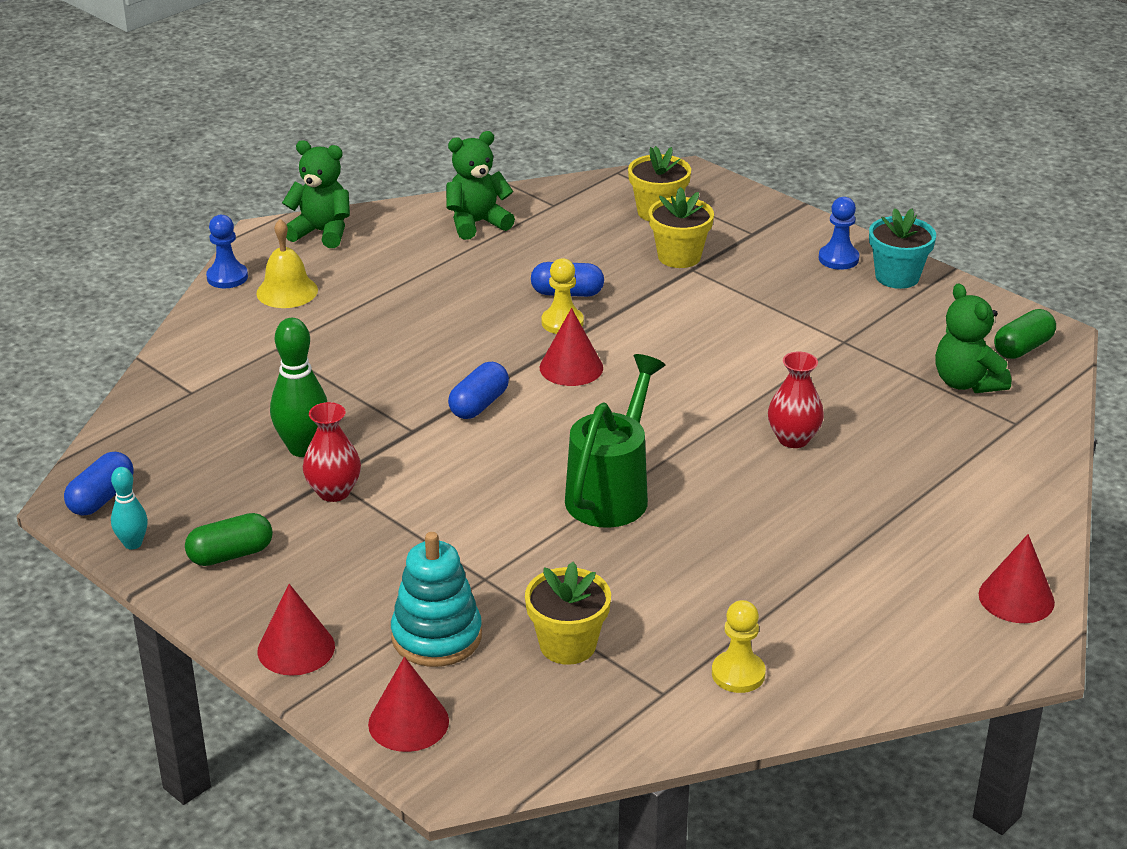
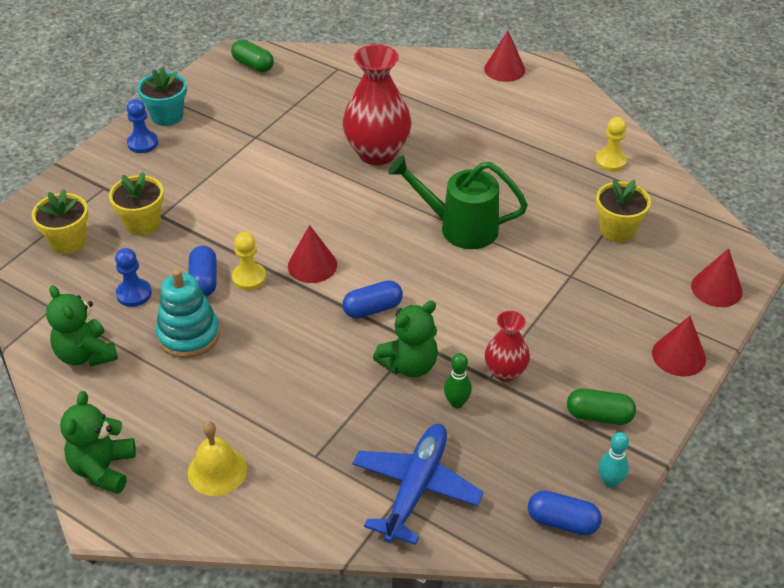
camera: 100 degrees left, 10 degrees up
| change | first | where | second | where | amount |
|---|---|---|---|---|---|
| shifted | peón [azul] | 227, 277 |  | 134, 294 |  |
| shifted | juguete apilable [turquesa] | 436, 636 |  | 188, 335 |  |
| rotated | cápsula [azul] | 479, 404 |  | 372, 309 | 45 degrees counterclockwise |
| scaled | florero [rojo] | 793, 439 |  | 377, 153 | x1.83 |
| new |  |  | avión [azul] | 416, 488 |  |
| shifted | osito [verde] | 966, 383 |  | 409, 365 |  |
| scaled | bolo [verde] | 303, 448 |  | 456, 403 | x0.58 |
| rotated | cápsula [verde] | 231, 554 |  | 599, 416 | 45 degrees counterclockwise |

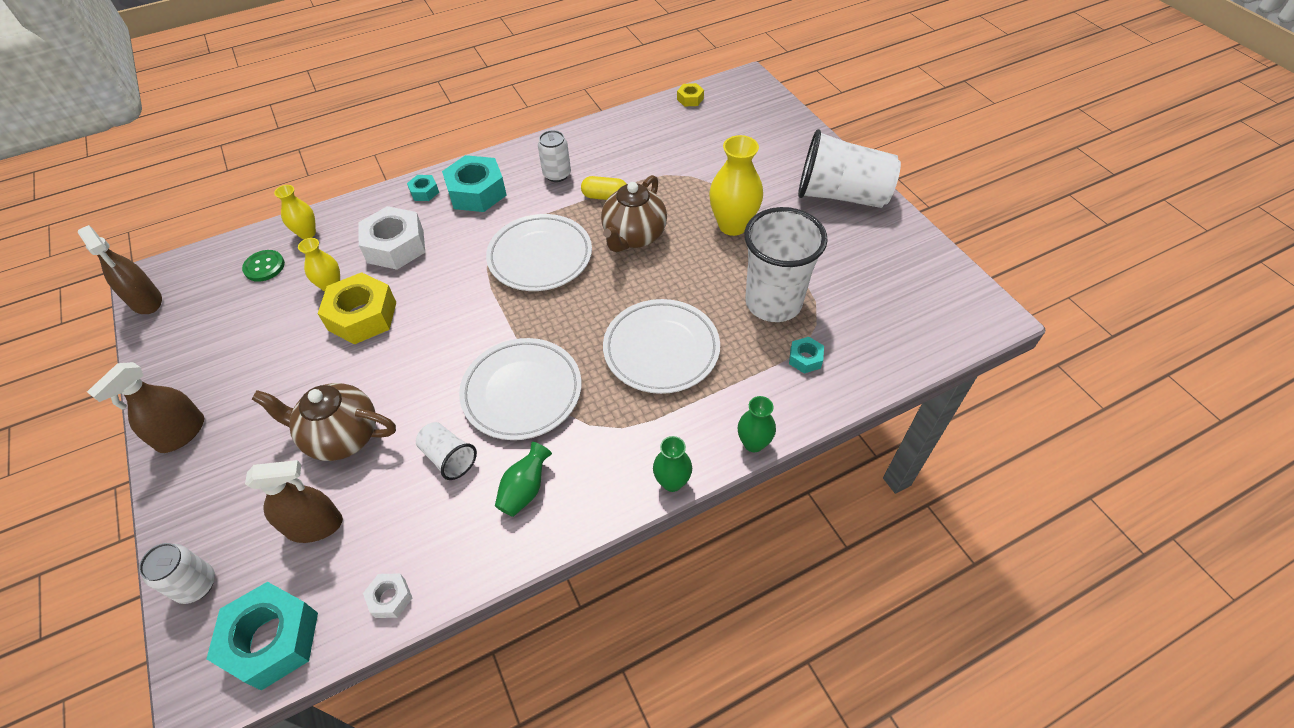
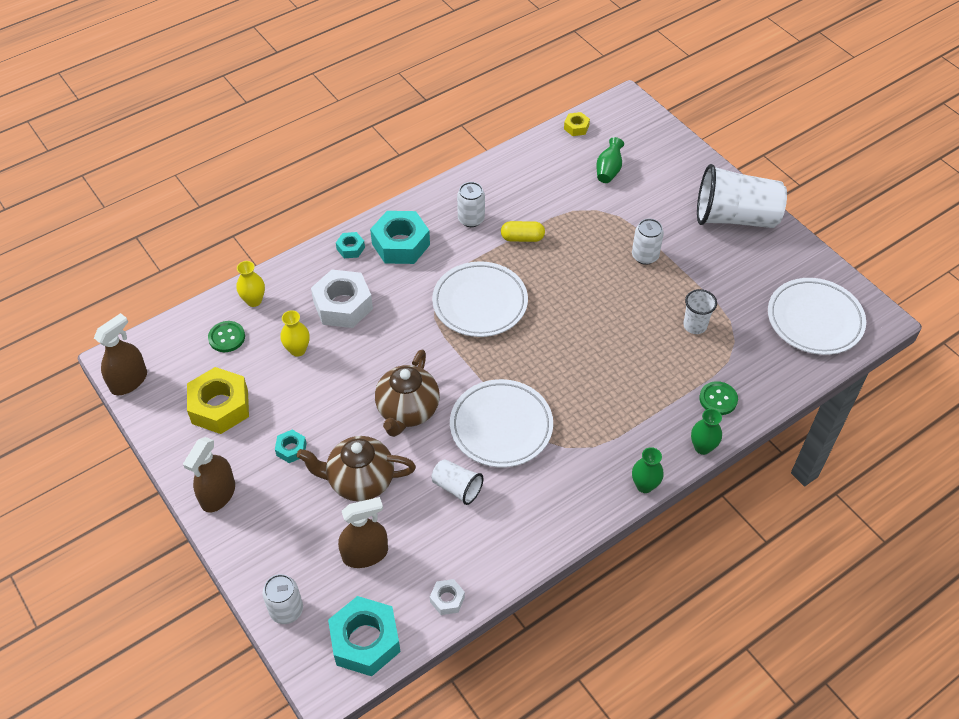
camera: 10 degrees left, 0 degrees up
| change | first | where | second | where | amount |
|---|---|---|---|---|---|
| rotated | pulverizador [marrón] | 146, 301 |  | 129, 381 | 90 degrees counterclockwise |
| shifted | tuerca [amarillo] | 362, 316 |  | 220, 406 |  |
| shifted | tuerca [turquesa] | 805, 358 |  | 291, 449 |  |
| shifted | tetera [marrón] | 634, 237 |  | 407, 411 |  |
| shifted | florero [verde] | 525, 489 |  | 608, 170 |  |
| swapped | florero [amarillo] | 733, 225 | lata [blanco] | 645, 256 |  |
| scaled | vaso [blanco] | 773, 303 |  | 695, 325 | x0.48 |
| new |  |  | botón [verde] | 718, 399 |  |
| shifted | plato [blanco] | 661, 349 |  | 814, 320 |  |

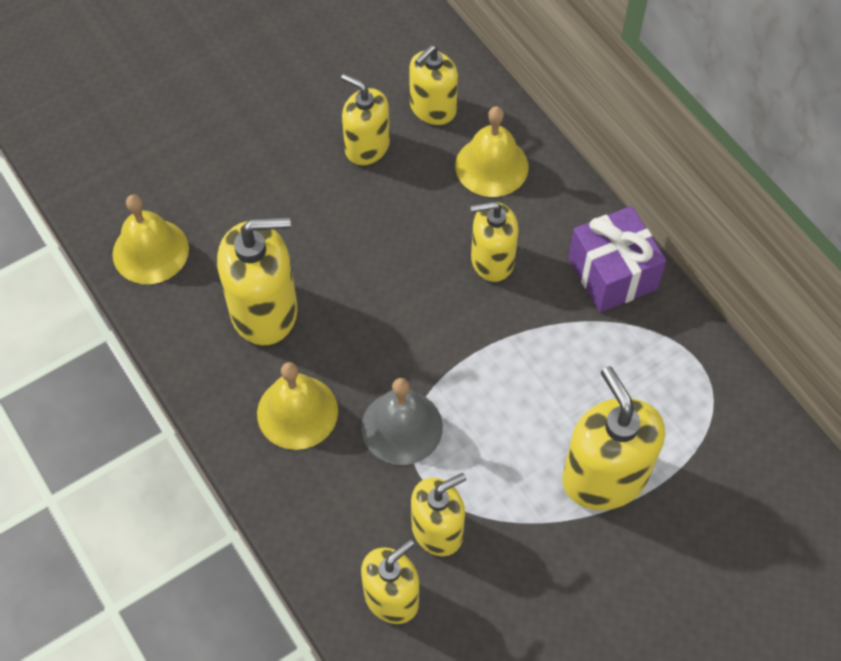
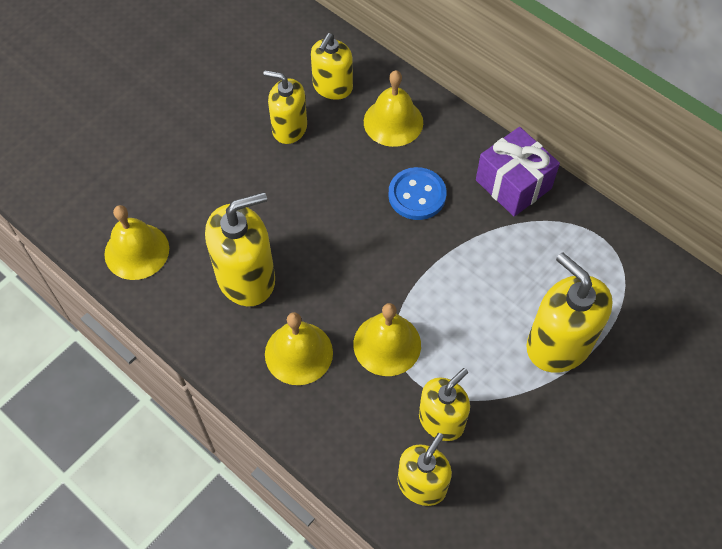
camera: 15 degrees left, 0 degrees up
| change | first | where | second | where | amount |
|---|---|---|---|---|---|
| repainted | campana [gris] | 402, 427 | campana [amarillo] | 387, 344 |  |
| swapped | dispensador de jabón [amarillo] | 492, 260 | botón [azul] | 417, 195 |  |

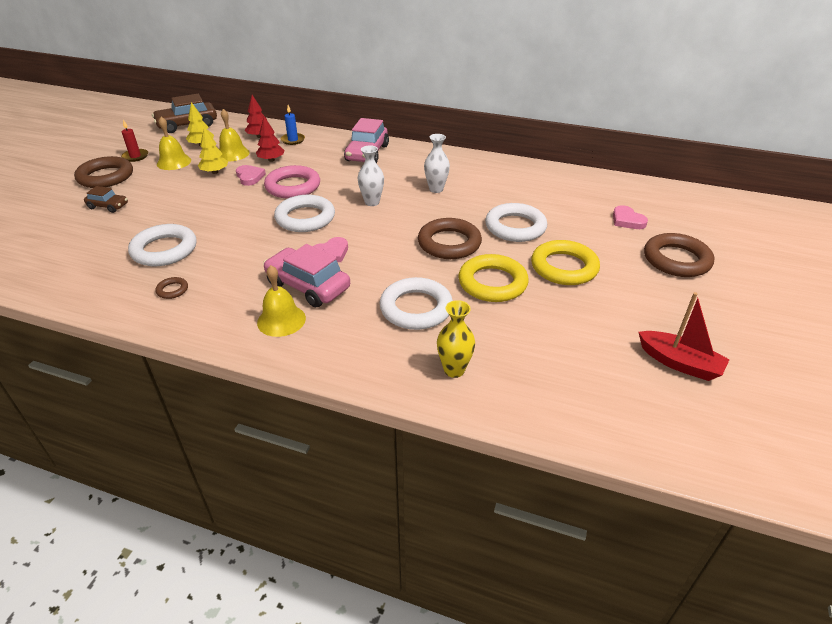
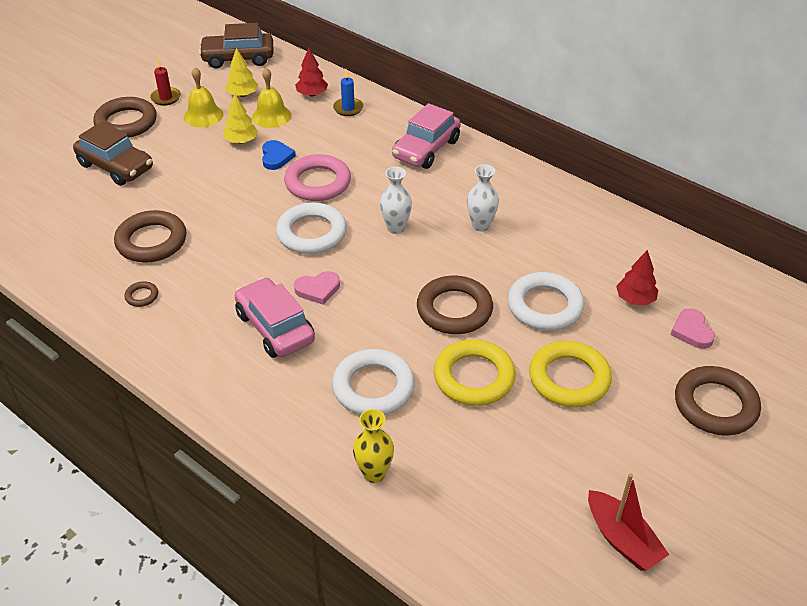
camera: 20 degrees right, 5 degrees up
| change | first | where | second | where | amount |
|---|---|---|---|---|---|
| scaled | coche [marrón] | 108, 206 |  | 116, 166 | x1.83 |
| repainted | anillo [blanco] | 164, 250 | anillo [marrón] | 151, 241 |  |
| repainted | corazón [rosa] | 250, 177 | corazón [azul] | 276, 157 |  |
| shifted | árbol [rojo] | 271, 160 |  | 635, 299 |  |
| gone | campana [amarillo] | 281, 320 |  |  |  |

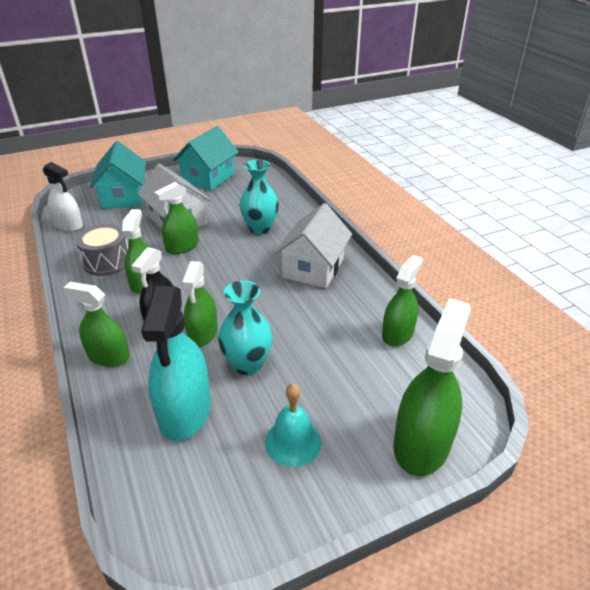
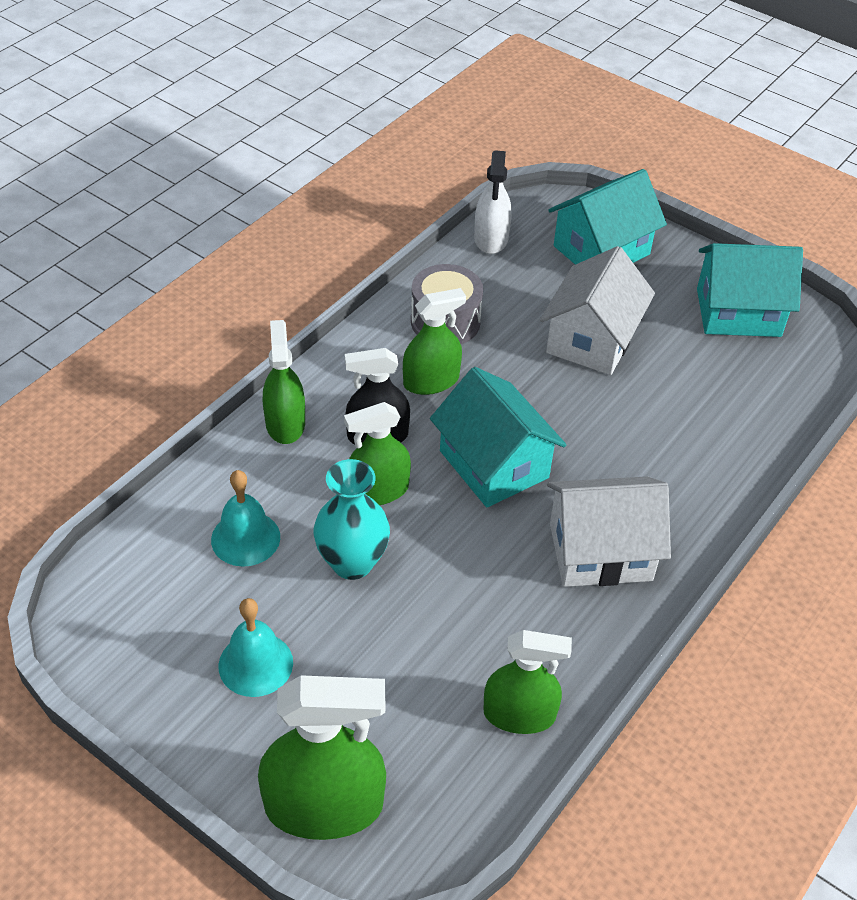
camera: 60 degrees right, 10 degrees up
| change | first | where | second | where | amount |
|---|---|---|---|---|---|
| swapped | pulverizador [turquesa] | 185, 410 | campana [turquesa] | 245, 538 |  |
| new |  |  | casa [turquesa] | 494, 464 |  |
| gone | pulverizador [verde] | 182, 246 |  |  |  |
| gone | florero [turquesa] | 260, 228 |  |  |  |

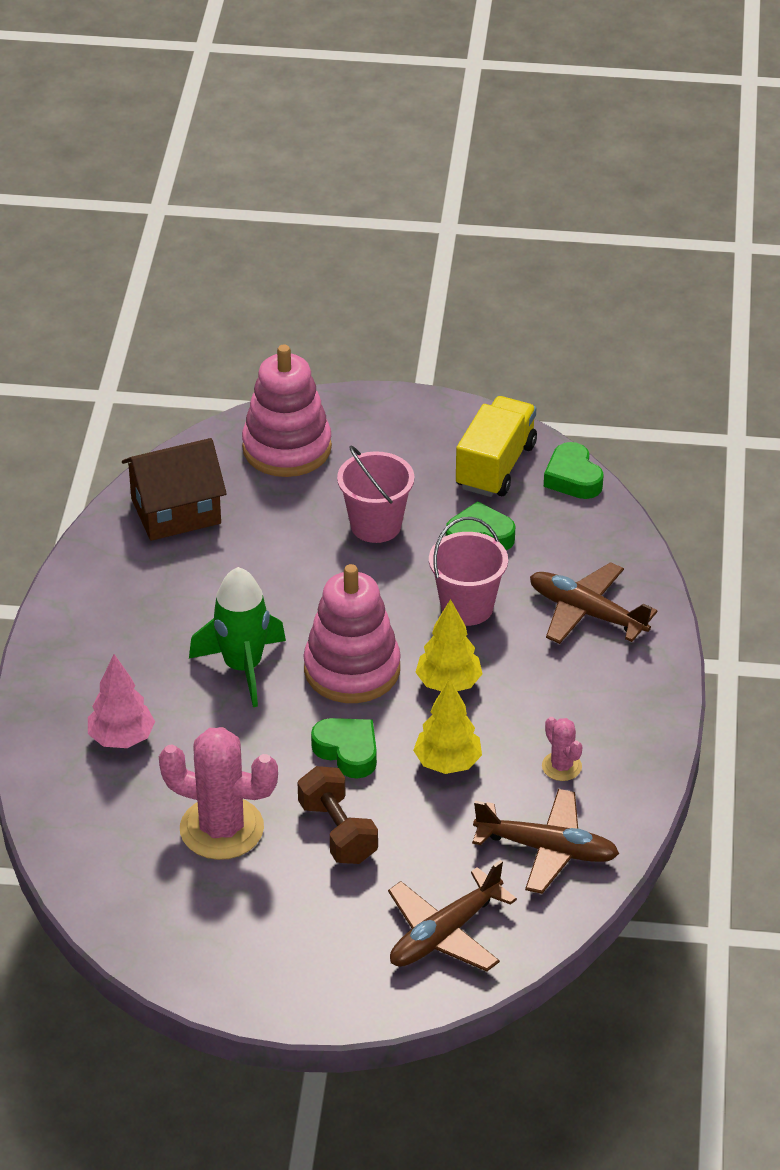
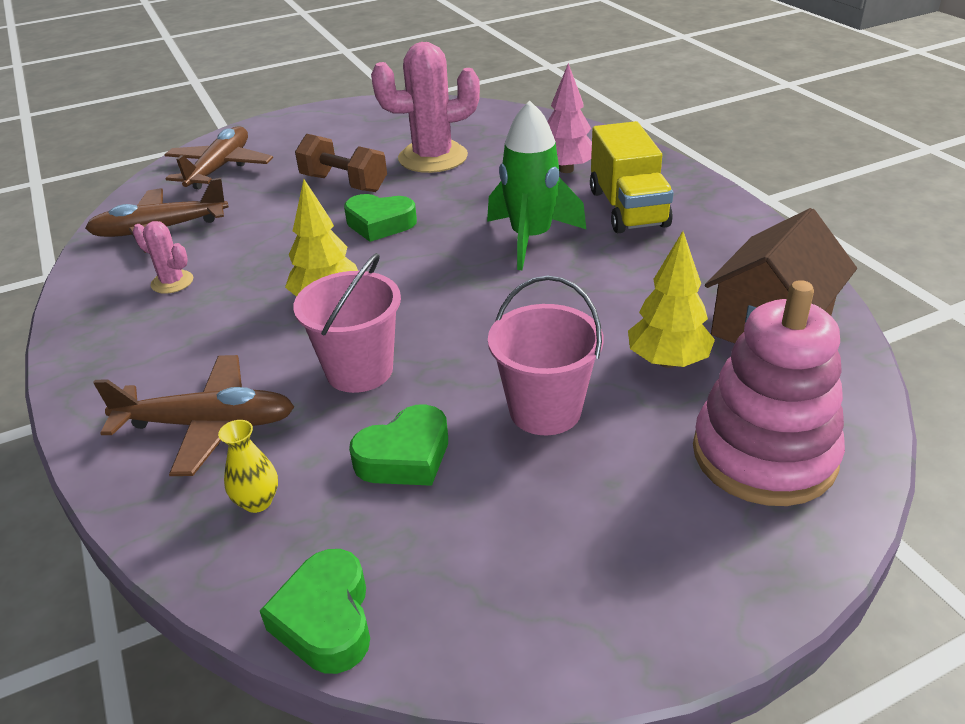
camera: 150 degrees right, 5 degrees down
| change | first | where | second | where | amount |
|---|---|---|---|---|---|
| new |  |  | florero [amarillo] | 257, 502 |  |
| rotated | corazón [verde] | 573, 478 |  | 326, 619 | 135 degrees counterclockwise |
| shifted | camión [amarillo] | 495, 466 |  | 628, 208 |  |
| shifted | árbol [amarillo] | 447, 763 |  | 667, 361 |  |
| gone | juguete apilable [rosa] | 352, 669 |  |  |  |

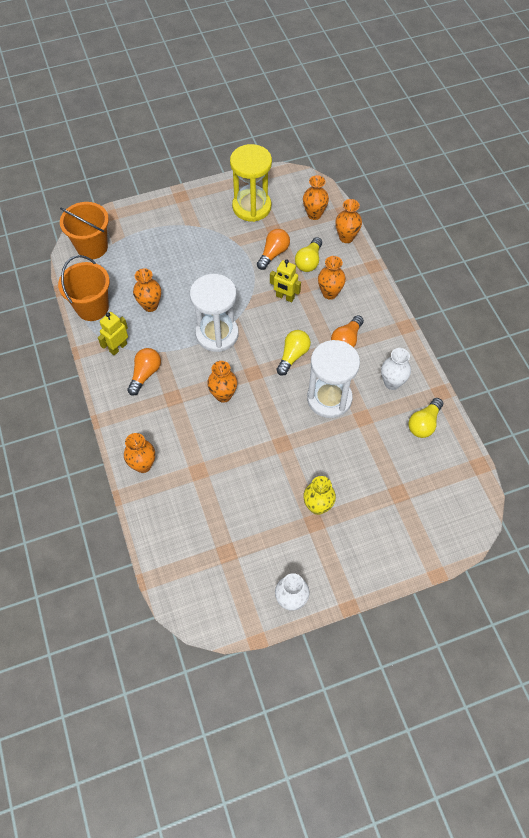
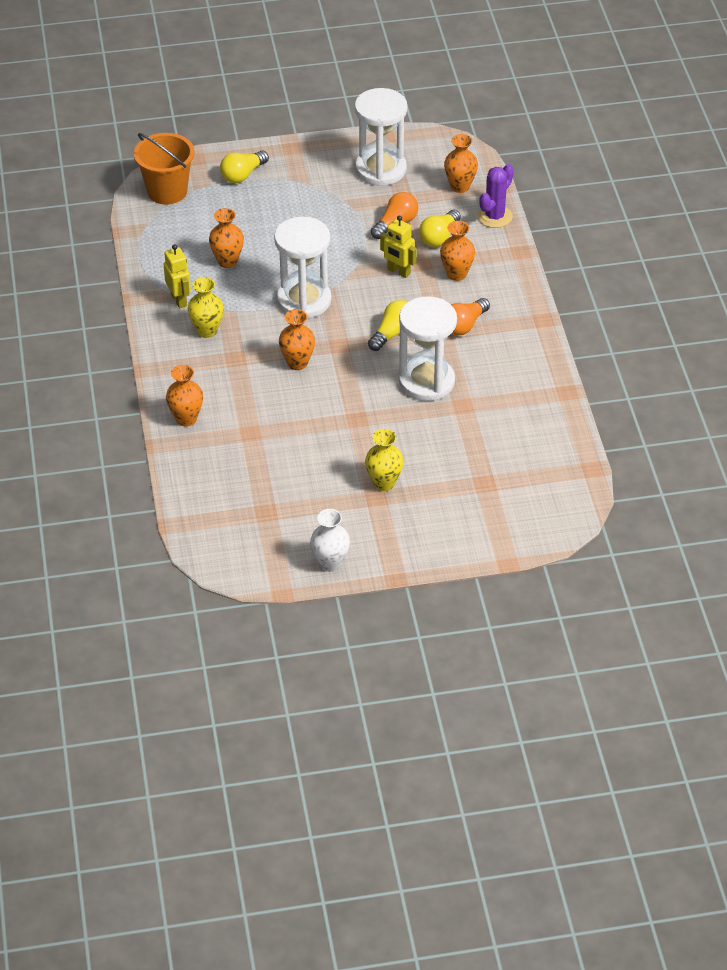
camera: 10 degrees right, 15 degrees down
| change | first | where | second | where | amount |
|---|---|---|---|---|---|
| rotated | robot [amarillo] | 118, 347 |  | 179, 300 | 105 degrees clockwise |
| swapped | bombilla [naranja] | 145, 374 | florero [amarillo] | 207, 331 |  |
| shifted | bombilla [amarillo] | 424, 424 |  | 242, 175 |  |
| repainted | reloj de arena [amarillo] | 251, 207 | reloj de arena [blanco] | 380, 169 |  |
| swapped | florero [naranja] | 346, 237 | cactus [morado] | 495, 216 |  |
| gone | balde [naranja] | 92, 307 |  |  |  |
| gone | florero [blanco] | 392, 383 |  |  |  |

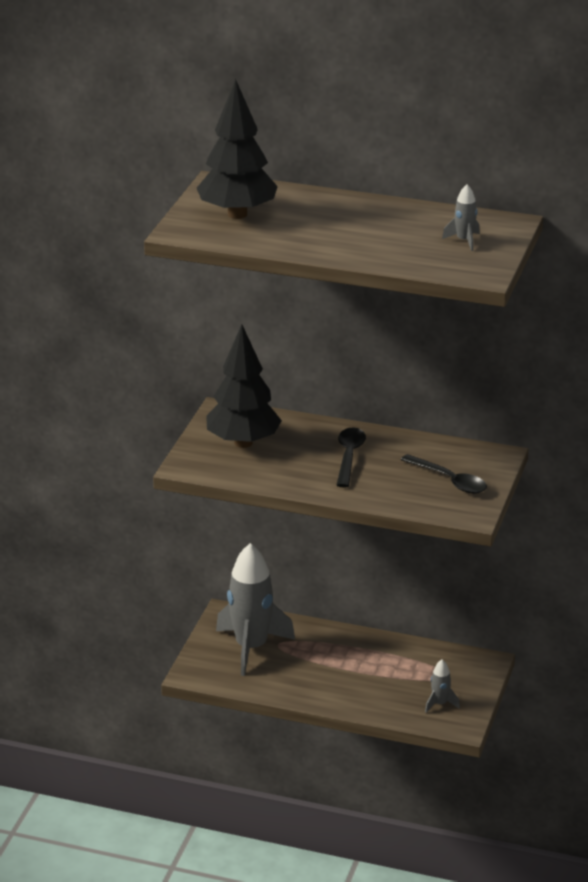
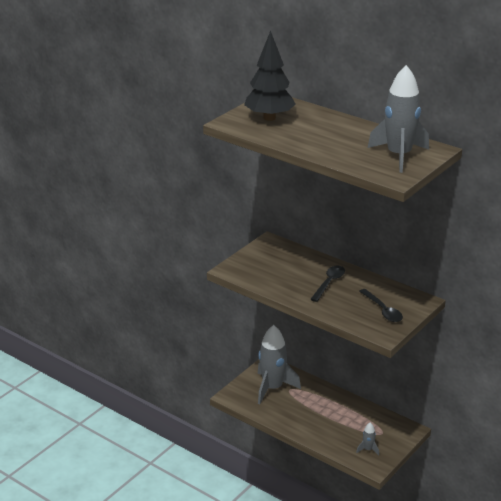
camera: 20 degrees right, 0 degrees up
| change | first | where | second | where | amount |
|---|---|---|---|---|---|
| scaled | cohete [gris] | 464, 241 |  | 399, 156 | x2.34 |
| gone | árbol [negro] | 243, 443 |  |  |  |

